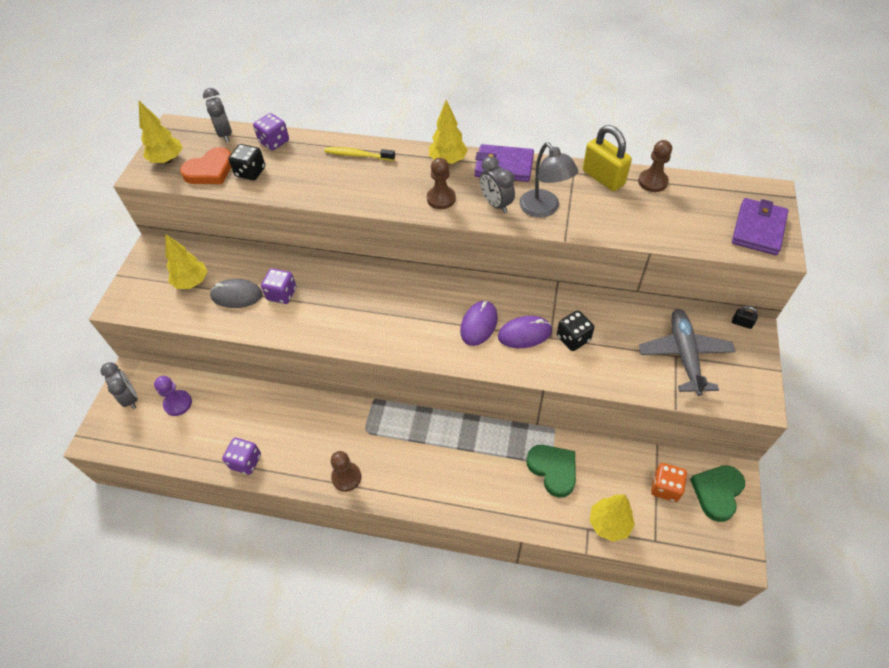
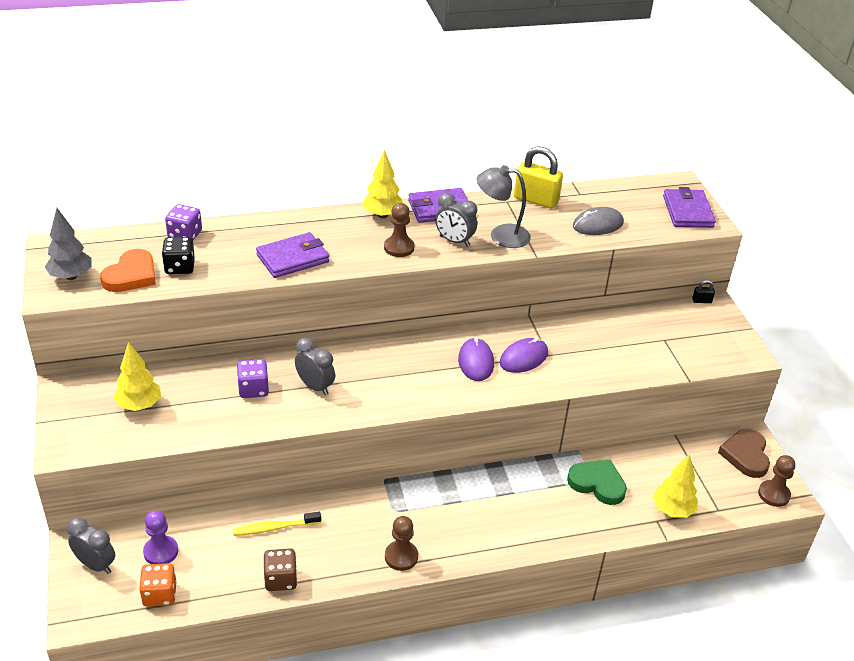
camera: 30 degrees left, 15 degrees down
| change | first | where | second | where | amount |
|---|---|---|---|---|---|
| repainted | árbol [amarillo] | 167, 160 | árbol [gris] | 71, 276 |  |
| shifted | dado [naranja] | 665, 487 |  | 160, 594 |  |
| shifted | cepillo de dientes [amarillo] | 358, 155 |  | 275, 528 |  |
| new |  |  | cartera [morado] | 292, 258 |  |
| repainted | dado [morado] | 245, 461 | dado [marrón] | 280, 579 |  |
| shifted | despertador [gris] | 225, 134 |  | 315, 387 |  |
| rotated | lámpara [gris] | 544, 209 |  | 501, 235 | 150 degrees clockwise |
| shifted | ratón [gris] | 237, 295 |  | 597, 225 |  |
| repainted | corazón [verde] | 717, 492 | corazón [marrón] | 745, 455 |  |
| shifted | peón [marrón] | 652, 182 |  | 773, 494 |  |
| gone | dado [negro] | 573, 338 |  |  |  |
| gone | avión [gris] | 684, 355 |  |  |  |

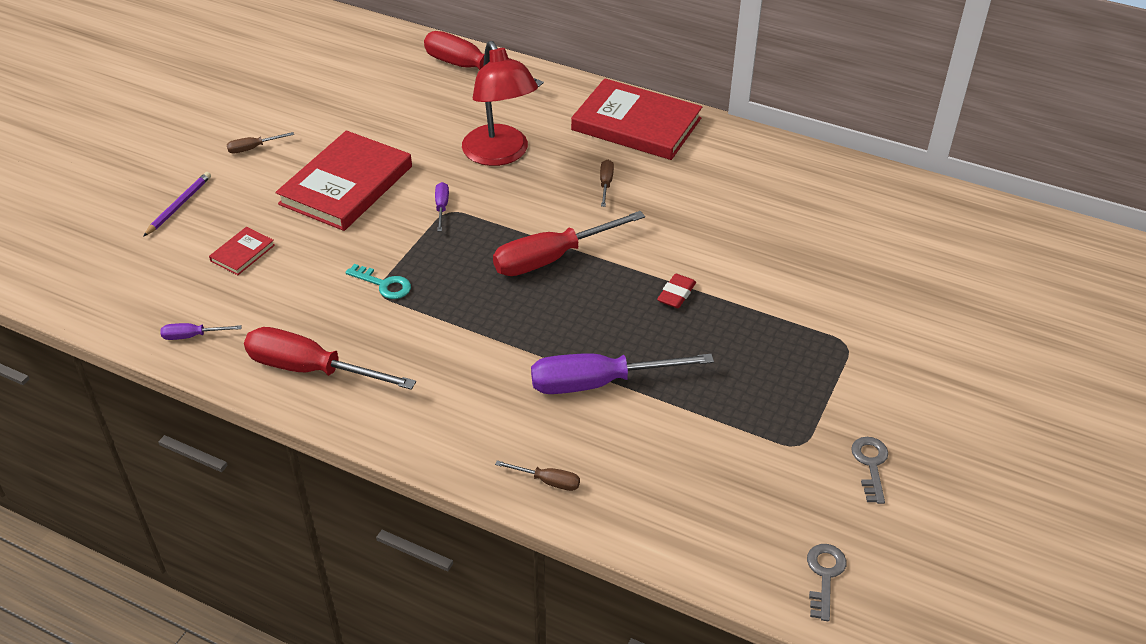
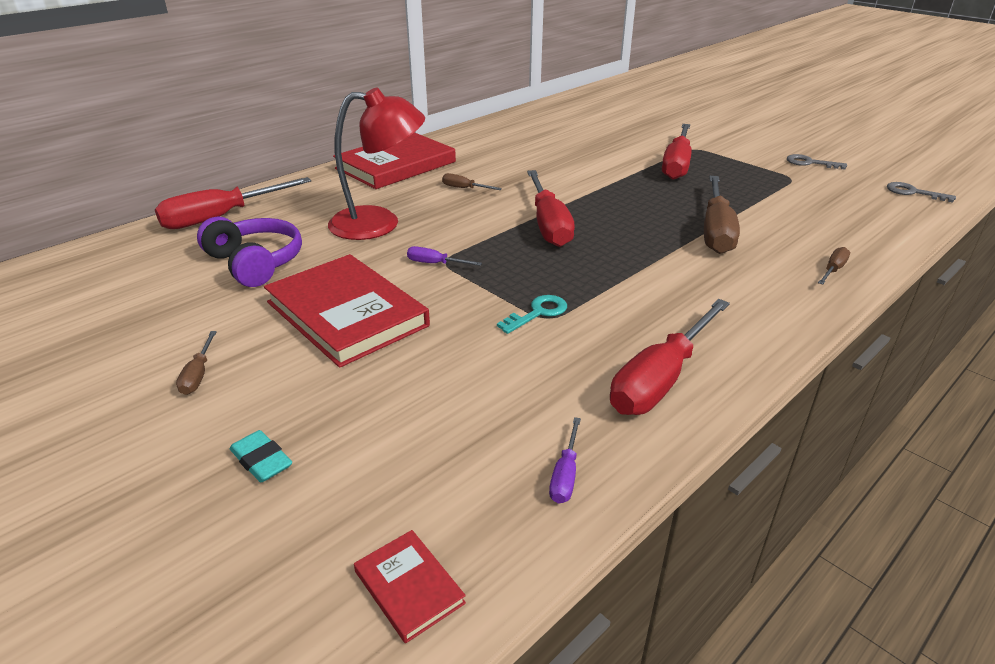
camera: 70 degrees left, 10 degrees down
| change | first | where | second | where | amount |
|---|---|---|---|---|---|
| new |  |  | auriculares [morado] | 255, 263 |  |
| swapped | lápiz [morado] | 179, 206 | goma de borrar [turquesa] | 261, 461 |  |
| shifted | libro [rojo] | 242, 253 |  | 409, 587 |  |
| new |  |  | destornillador [rojo] | 677, 164 |  |
| repainted | destornillador [morado] | 599, 383 | destornillador [marrón] | 716, 231 |  |
| gone | goma de borrar [rojo] | 676, 294 |  |  |  |

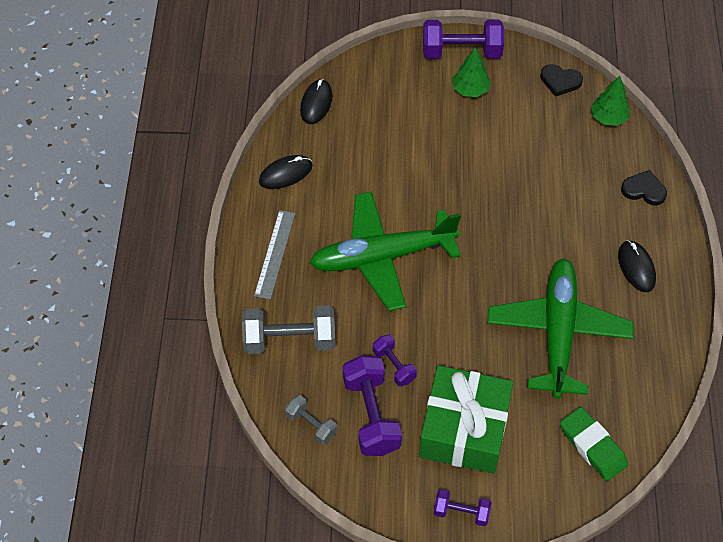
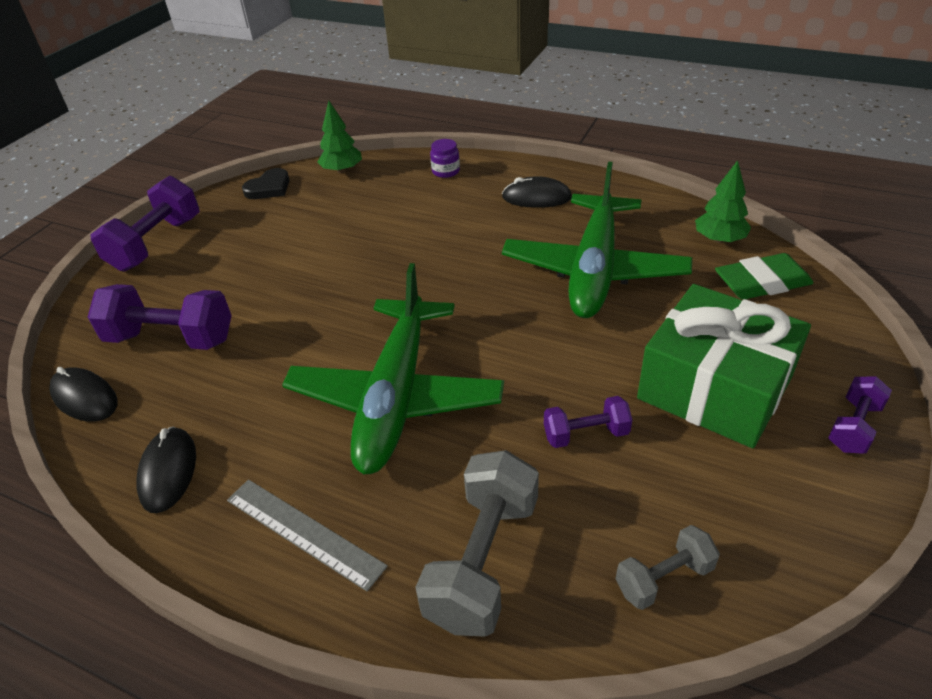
camera: 65 degrees left, 15 degrees down
| change | first | where | second | where | amount |
|---|---|---|---|---|---|
| shifted | mancuerna [morado] | 371, 415 |  | 171, 338 |  |
| swapped | corazón [negro] | 644, 190 | tarro [morado] | 446, 171 |  |
| rotated | avión [verde] | 558, 332 |  | 594, 270 | 105 degrees counterclockwise |
| shifted | árbol [verde] | 470, 89 |  | 719, 239 |  |

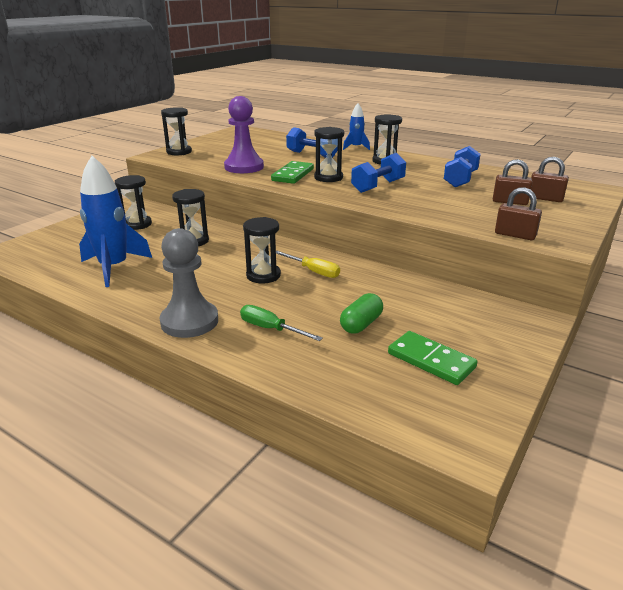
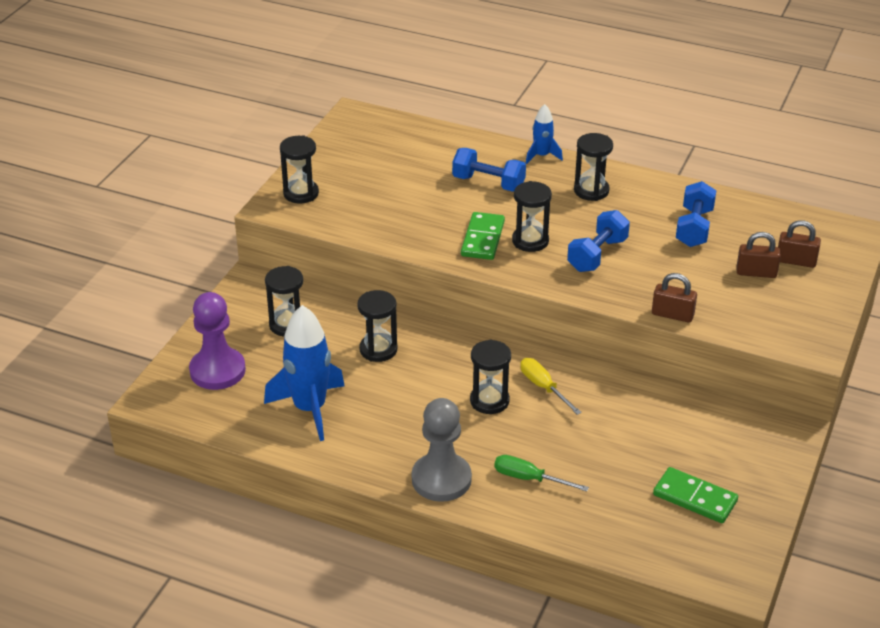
camera: 10 degrees left, 10 degrees up
| change | first | where | second | where | amount |
|---|---|---|---|---|---|
| shifted | peón [morado] | 244, 167 |  | 217, 370 |  |
| rotated | destornillador [amarillo] | 313, 271 |  | 543, 387 | 150 degrees counterclockwise |
| shifted | candado [marrón] | 515, 235 |  | 672, 315 |  |
| gone | cápsula [verde] | 361, 324 |  |  |  |

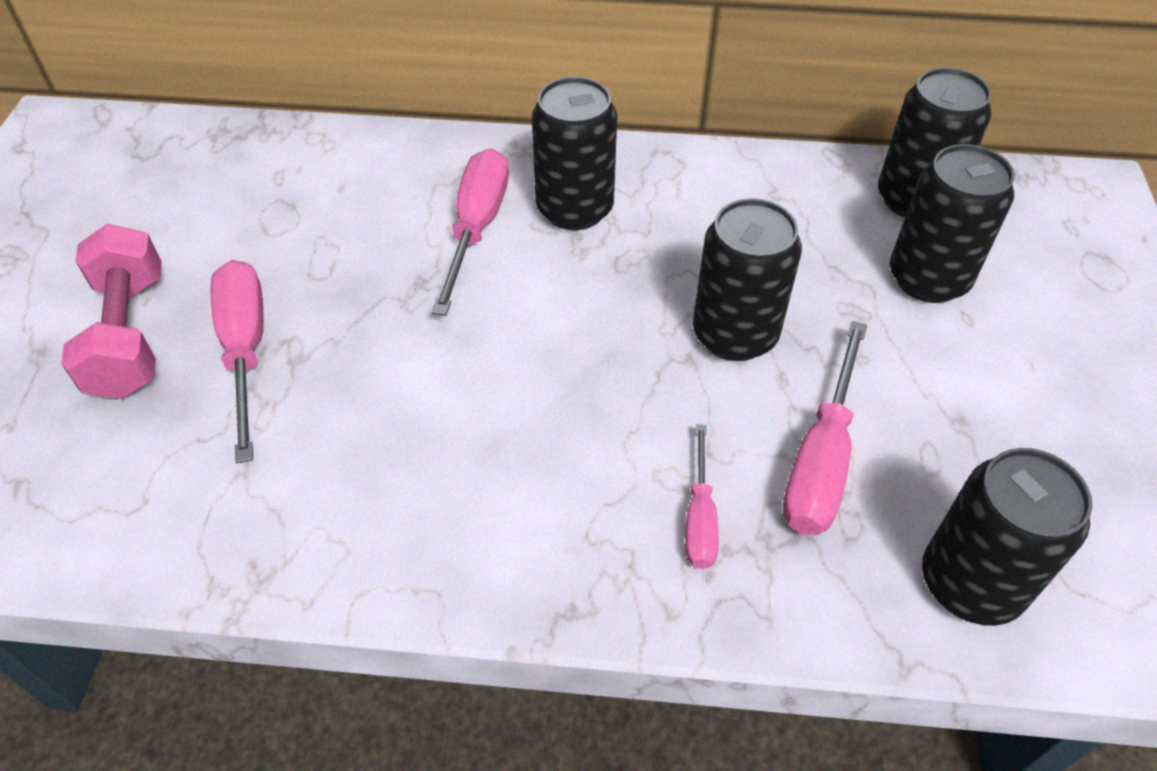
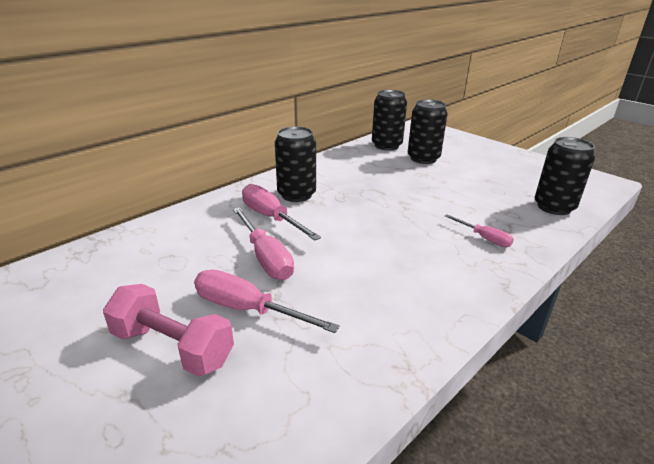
camera: 50 degrees left, 20 degrees down
| change | first | where | second | where | amount |
|---|---|---|---|---|---|
| shifted | destornillador [rosa] | 821, 459 |  | 265, 257 |  |
| gone | lata [negro] | 734, 334 |  |  |  |

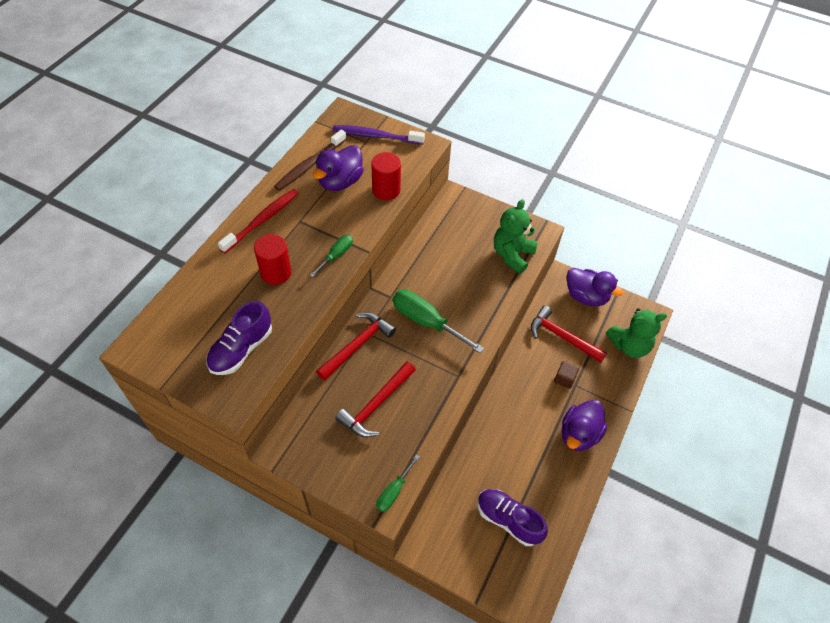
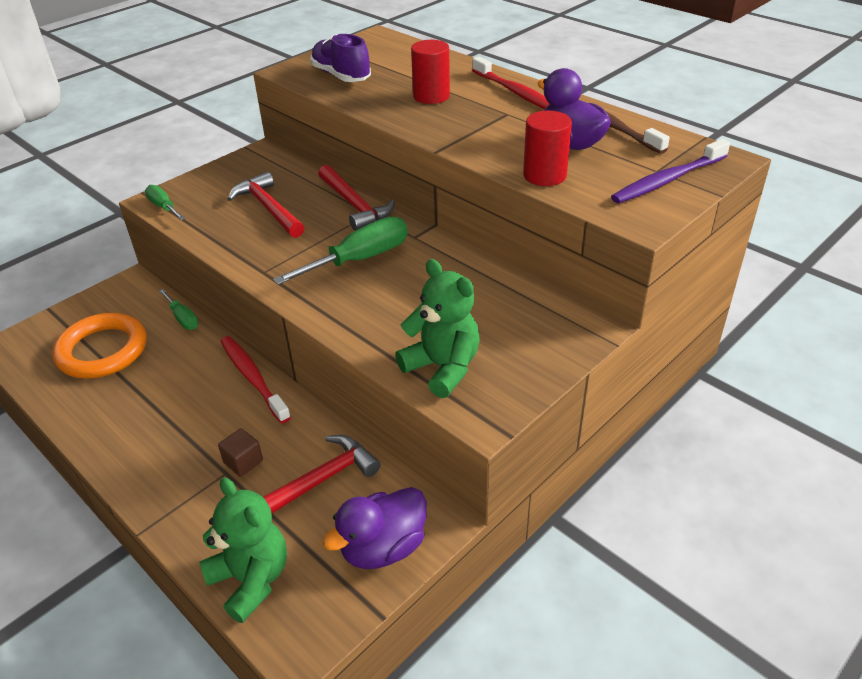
camera: 110 degrees right, 15 degrees down
| change | first | where | second | where | amount |
|---|---|---|---|---|---|
| swapped | zapato [morado] | 508, 520 | anillo [naranja] | 102, 350 |  |
| shifted | destornillador [verde] | 336, 255 |  | 182, 318 |  |
| rotated | osito [verde] | 629, 345 |  | 251, 579 | 135 degrees clockwise |
| new |  |  | cepillo de dientes [rojo] | 253, 378 |  |
| rotated | cepillo de dientes [morado] | 376, 136 |  | 668, 180 | 150 degrees counterclockwise |
| gone | pato [morado] | 579, 434 |  |  |  |

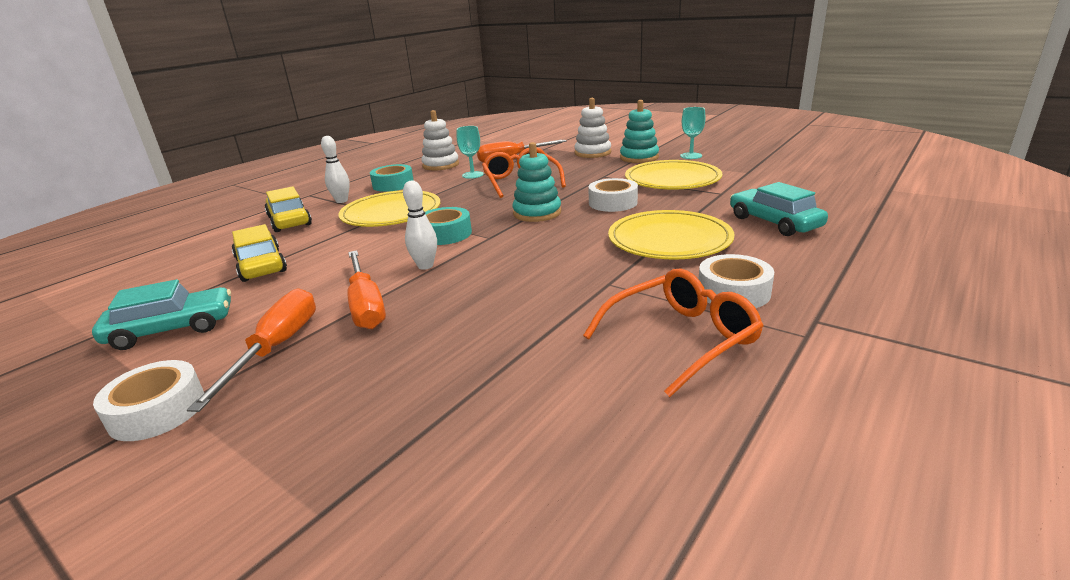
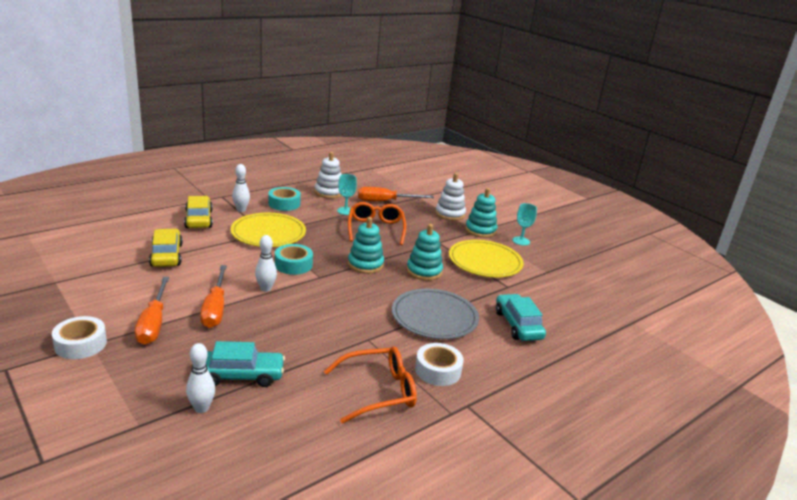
camera: 10 degrees right, 0 degrees up
| change | first | where | second | where | amount |
|---|---|---|---|---|---|
| rotated | destornillador [naranja] | 277, 348 |  | 153, 323 | 150 degrees clockwise |
| new |  |  | bolo [blanco] | 201, 408 |  |
| shifted | coche [turquesa] | 172, 329 |  | 241, 375 |  |
| repainted | plato [amarillo] | 669, 240 | plato [gris] | 434, 317 |  |
| swapped | cinta adhesiva [blanco] | 613, 203 | juguete apilable [turquesa] | 424, 271 |  |

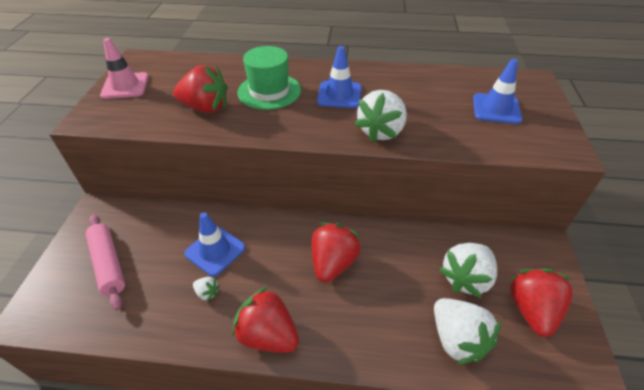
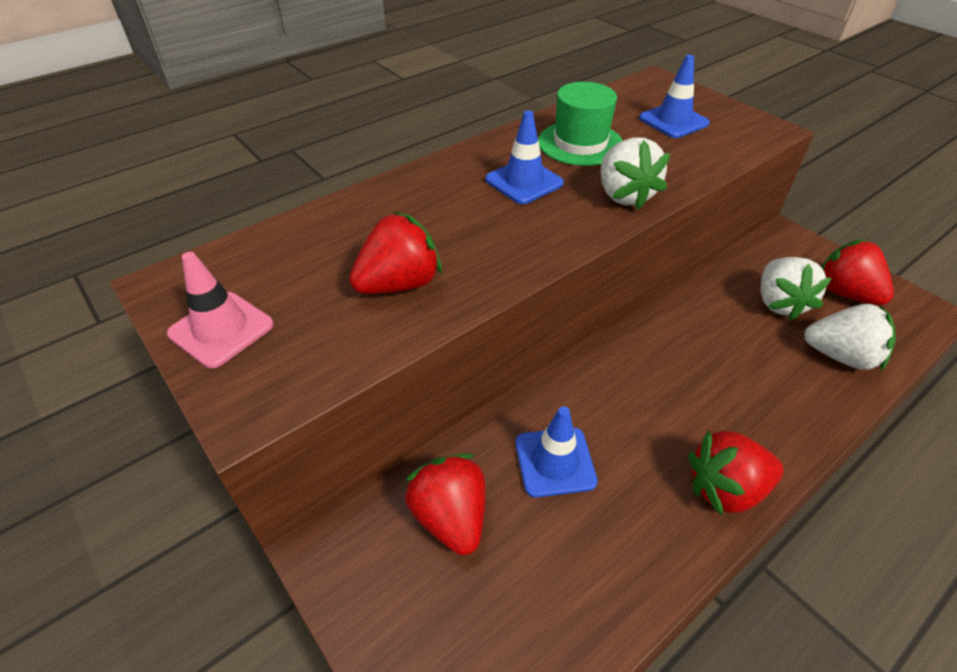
camera: 45 degrees left, 0 degrees up
| change | first | where | second | where | amount |
|---|---|---|---|---|---|
| shifted | fresa [rojo] | 333, 263 |  | 450, 517 |  |
| shifted | sombrero [verde] | 269, 91 |  | 580, 143 |  |
| gone | rodillo [rosa] | 109, 264 |  |  |  |
| gone | fresa [blanco] | 207, 293 |  |  |  |

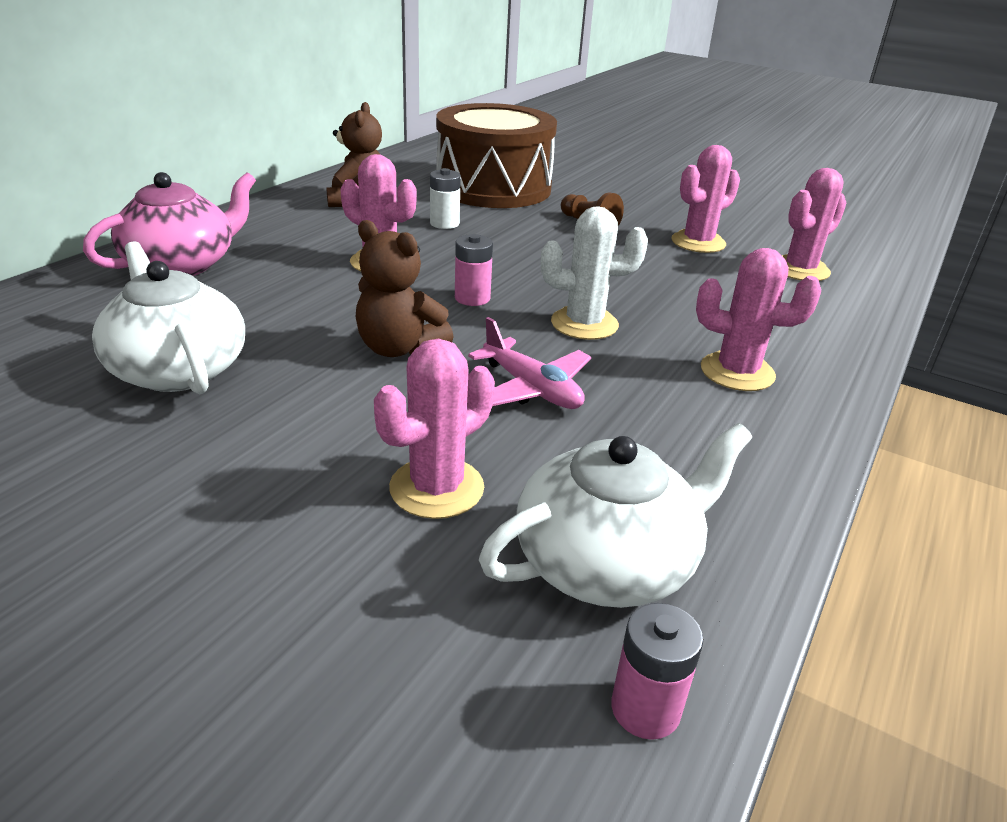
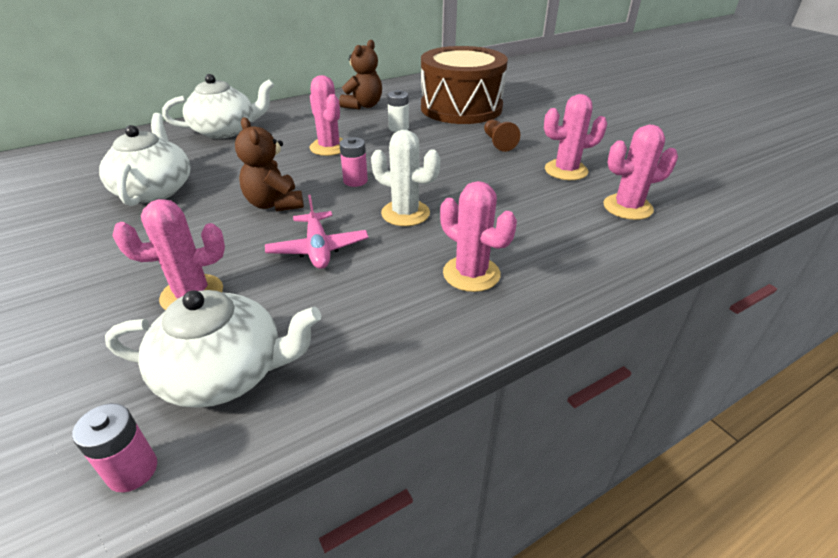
camera: 30 degrees right, 5 degrees up
| change | first | where | second | where | amount |
|---|---|---|---|---|---|
| repainted | tetera [rosa] | 182, 264 | tetera [blanco] | 225, 130 |  |

